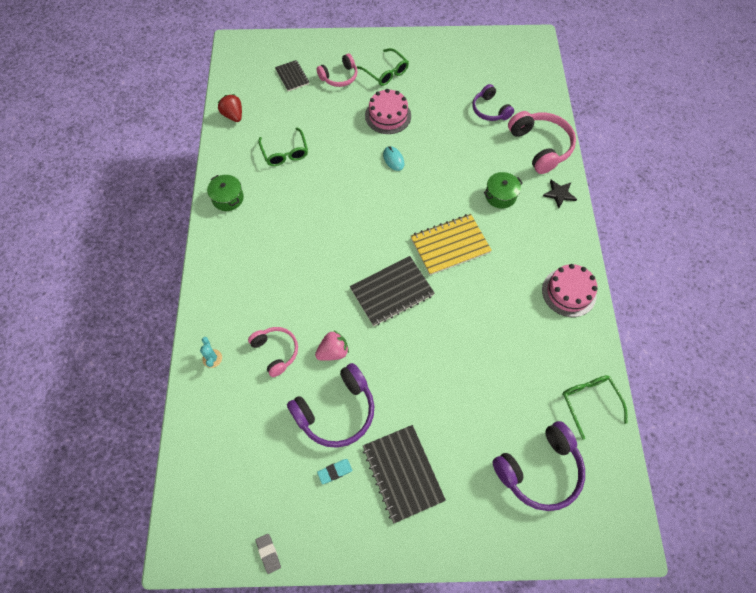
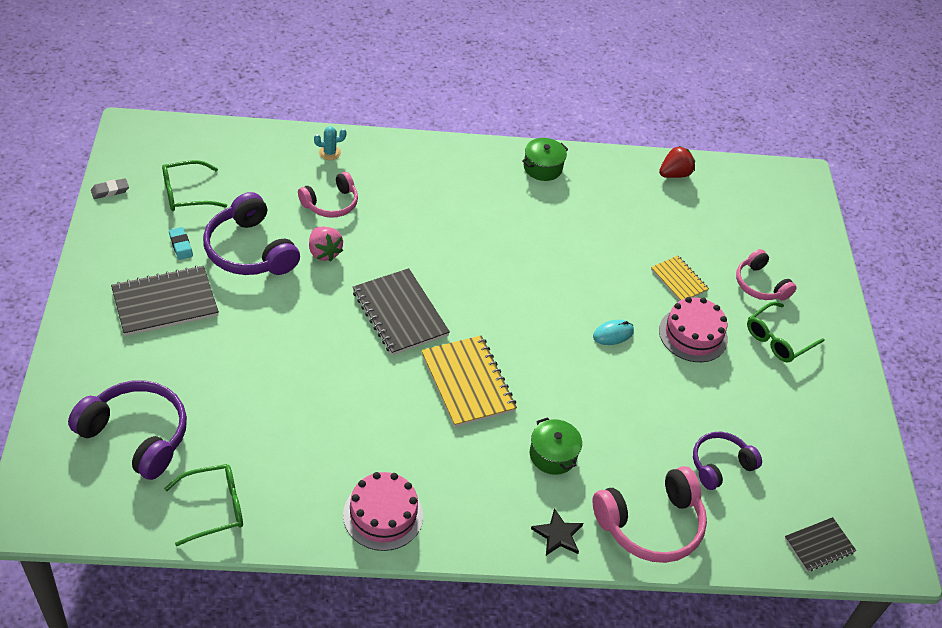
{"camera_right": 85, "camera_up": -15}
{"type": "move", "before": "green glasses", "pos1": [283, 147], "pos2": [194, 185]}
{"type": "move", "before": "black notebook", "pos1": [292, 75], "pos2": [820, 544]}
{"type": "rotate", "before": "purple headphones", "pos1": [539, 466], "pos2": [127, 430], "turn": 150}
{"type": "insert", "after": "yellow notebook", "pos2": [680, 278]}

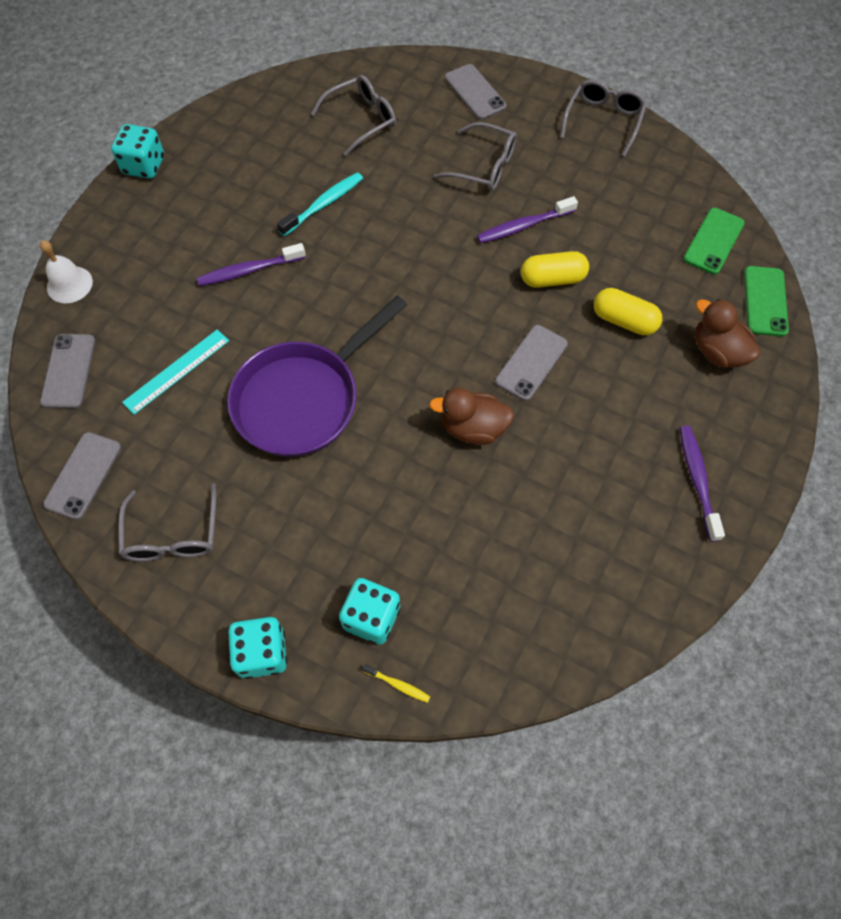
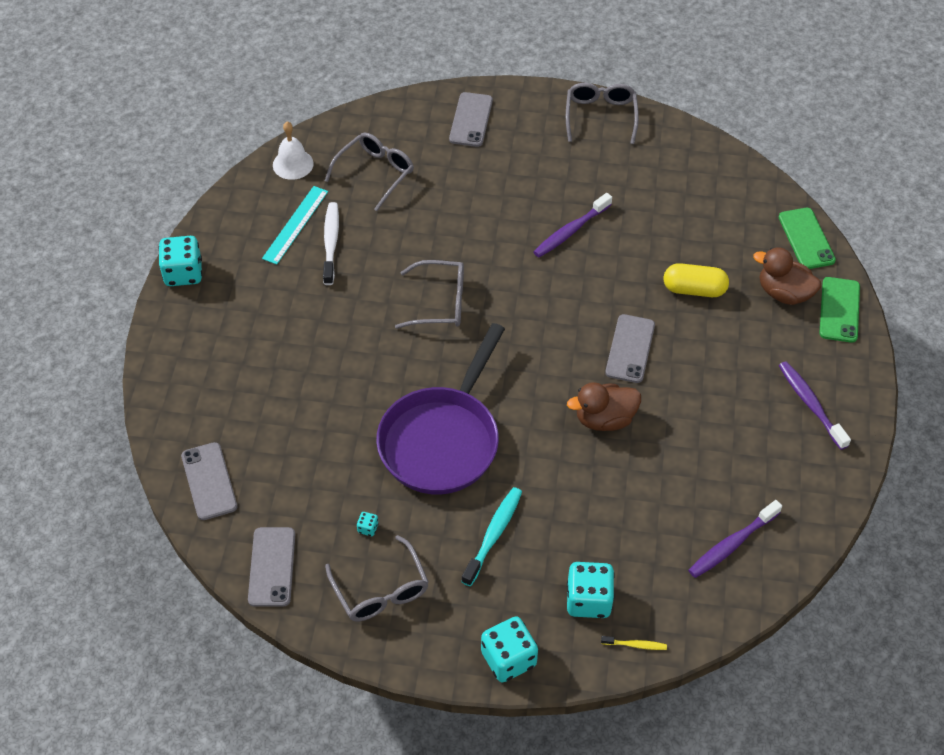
{"camera_right": -20, "camera_up": -10}
{"type": "move", "before": "white bell", "pos1": [66, 271], "pos2": [293, 151]}
{"type": "move", "before": "turquoise ruler", "pos1": [175, 372], "pos2": [295, 225]}
{"type": "move", "before": "purple toothbrush", "pos1": [251, 264], "pos2": [735, 539]}
{"type": "move", "before": "turquoise toothbrush", "pos1": [320, 204], "pos2": [491, 536]}
{"type": "move", "before": "grey glasses", "pos1": [475, 156], "pos2": [429, 294]}
{"type": "rotate", "before": "grey phone", "pos1": [476, 92], "pos2": [471, 119], "turn": 60}
{"type": "delete", "before": "yellow capsule", "pos1": [555, 269]}
{"type": "move", "before": "green phone", "pos1": [714, 241], "pos2": [839, 310]}
{"type": "insert", "after": "white toothbrush", "pos2": [331, 243]}
{"type": "insert", "after": "turquoise dice", "pos2": [367, 524]}

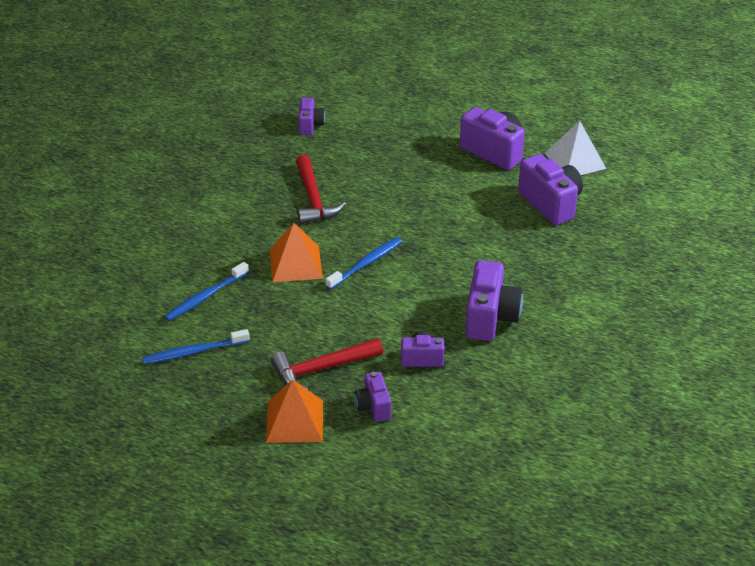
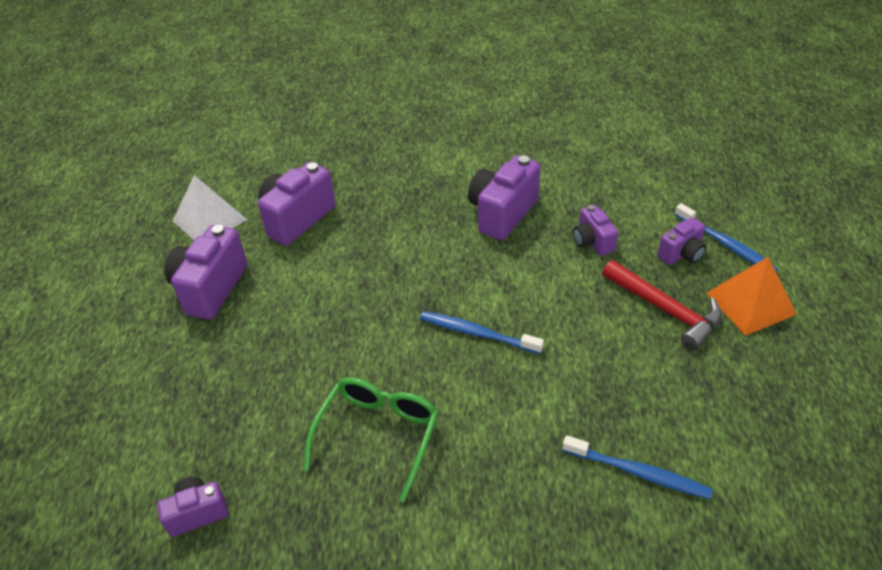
{"camera_right": -110, "camera_up": 5}
{"type": "move", "before": "blue toothbrush", "pos1": [196, 346], "pos2": [726, 237]}
{"type": "delete", "before": "orange pyramid", "pos1": [296, 252]}
{"type": "replace", "before": "red hammer", "after": "green glasses", "pos1": [321, 189], "pos2": [371, 439]}
{"type": "rotate", "before": "purple camera", "pos1": [494, 300], "pos2": [504, 197], "turn": -45}

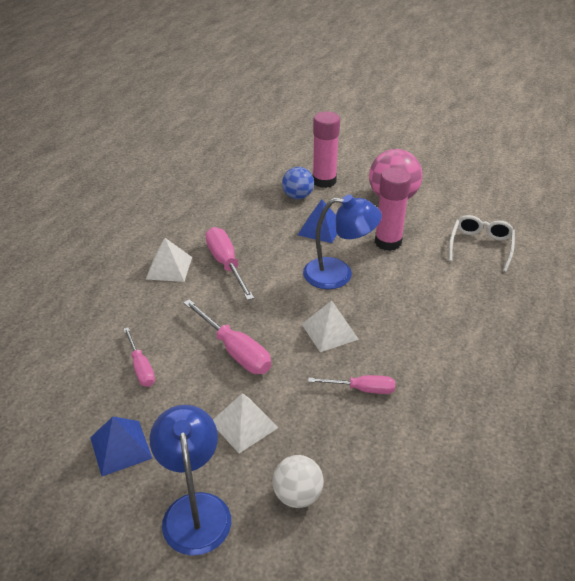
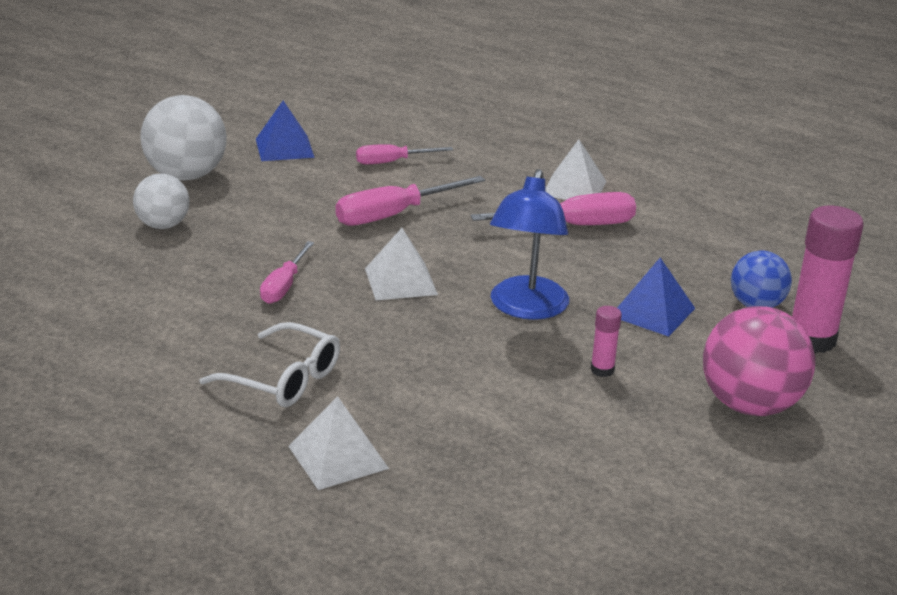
{"camera_right": 100, "camera_up": -10}
{"type": "replace", "before": "blue lamp", "after": "white ball", "pos1": [190, 480], "pos2": [183, 137]}
{"type": "move", "before": "white pyramid", "pos1": [246, 423], "pos2": [338, 443]}
{"type": "resize", "before": "pink glue stick", "pos1": [393, 209], "pos2": [606, 341], "scale": 0.47}
{"type": "move", "before": "white glasses", "pos1": [482, 243], "pos2": [269, 364]}

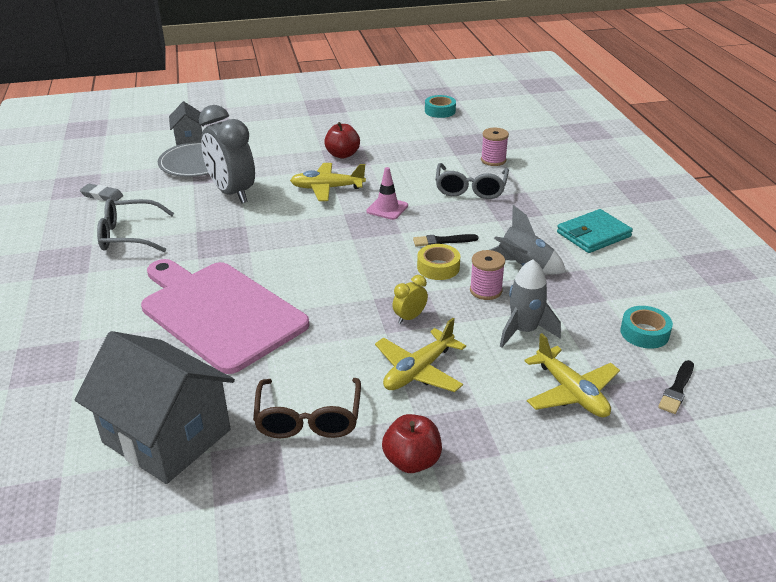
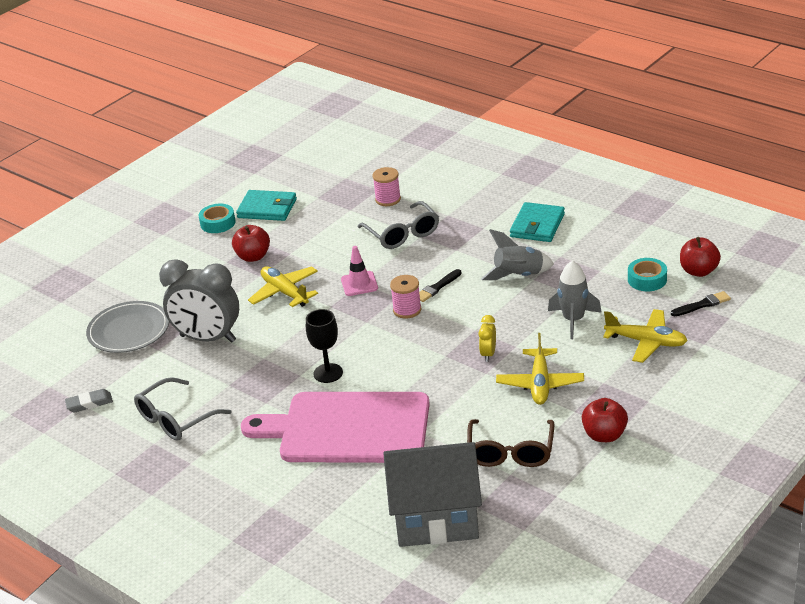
{"camera_right": -35, "camera_up": 0}
{"type": "delete", "before": "grey house", "pos1": [186, 123]}
{"type": "rotate", "before": "brown glasses", "pos1": [307, 408], "pos2": [510, 443], "turn": 45}
{"type": "rotate", "before": "yellow plane", "pos1": [328, 182], "pos2": [283, 286], "turn": 90}
{"type": "delete", "before": "yellow tape", "pos1": [438, 262]}
{"type": "move", "before": "turquoise tape", "pos1": [440, 106], "pos2": [217, 218]}
{"type": "move", "before": "pink spool", "pos1": [487, 275], "pos2": [405, 297]}
{"type": "rotate", "before": "black brush", "pos1": [676, 387], "pos2": [701, 304], "turn": -105}
{"type": "insert", "after": "turquoise wallet", "pos2": [266, 205]}
{"type": "insert", "after": "black goblet", "pos2": [324, 346]}
{"type": "insert", "after": "red apple", "pos2": [700, 257]}

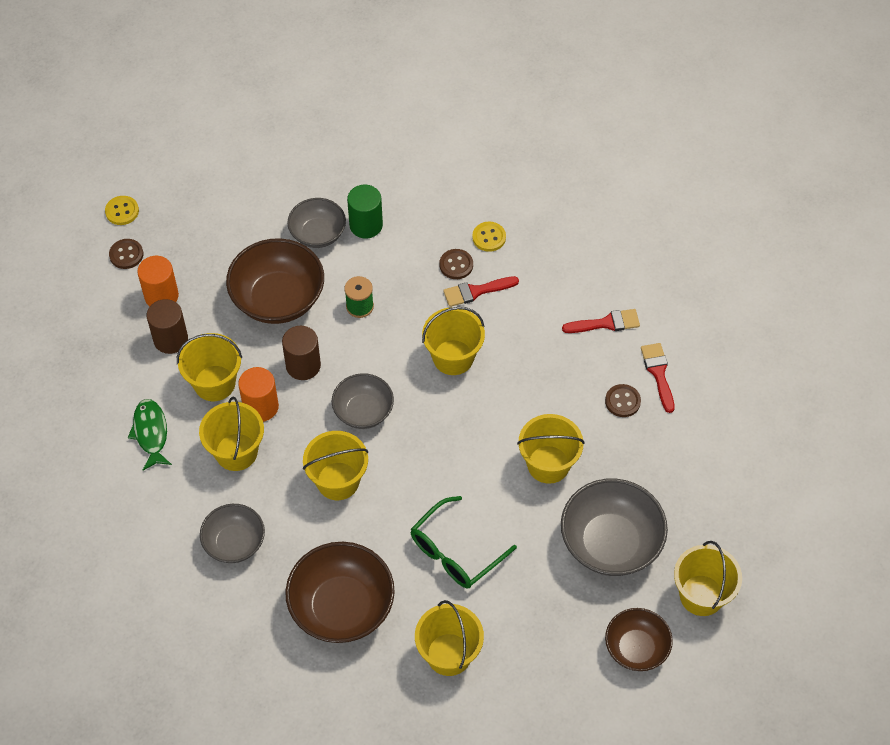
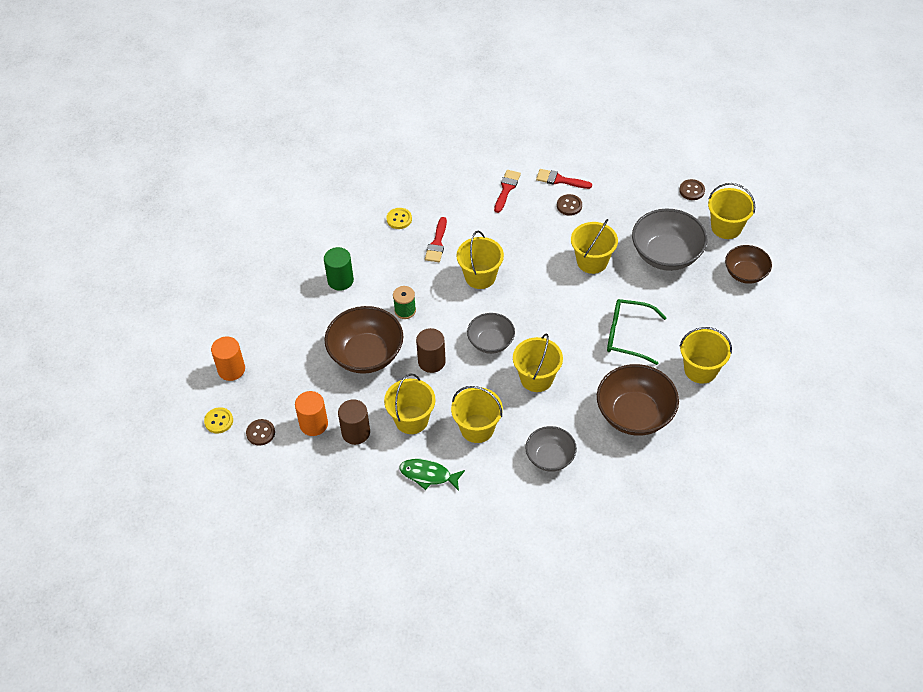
{"camera_right": -60, "camera_up": -5}
{"type": "move", "before": "orange cylinder", "pos1": [258, 394], "pos2": [228, 358]}
{"type": "delete", "before": "grey bowl", "pos1": [316, 223]}
{"type": "rotate", "before": "green glasses", "pos1": [464, 542], "pos2": [637, 332], "turn": 120}
{"type": "move", "before": "brown button", "pos1": [456, 264], "pos2": [692, 189]}

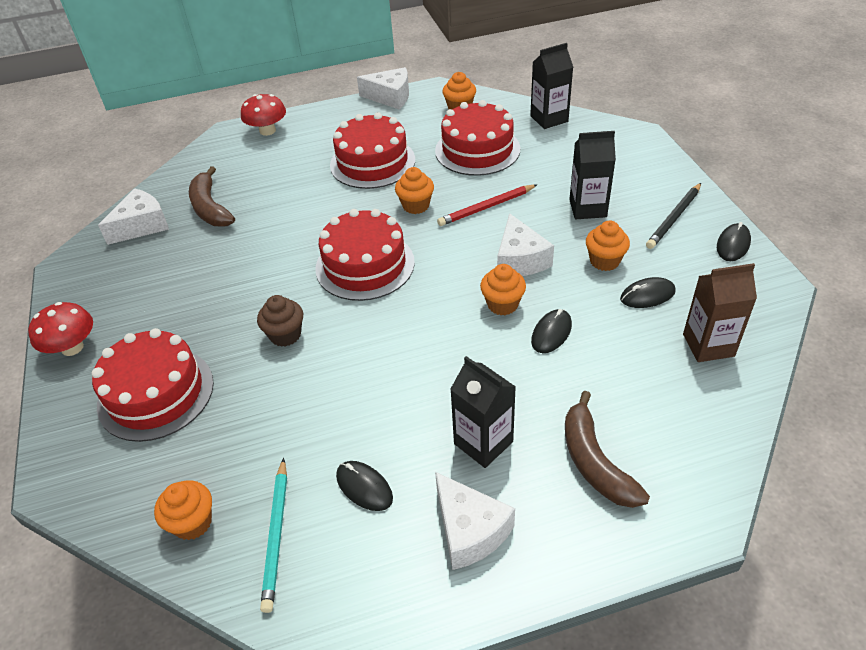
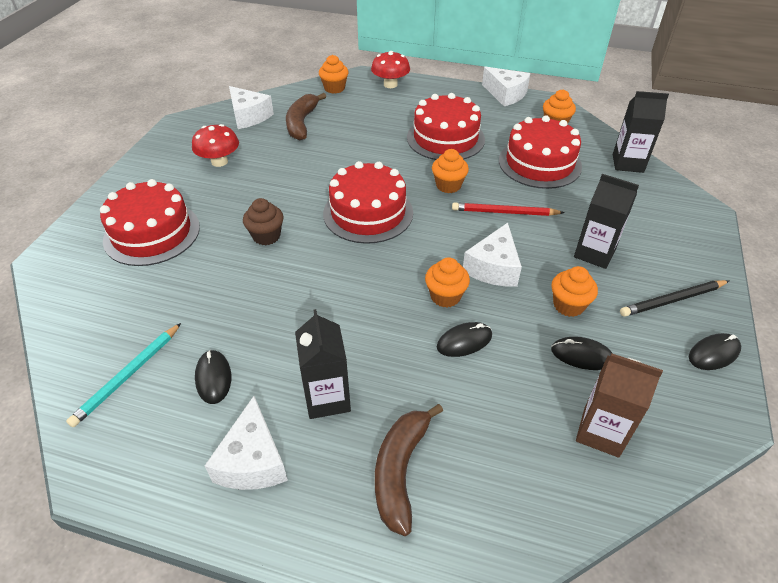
{"camera_right": 30, "camera_up": 0}
{"type": "move", "before": "red mushroom", "pos1": [60, 329], "pos2": [215, 145]}
{"type": "rotate", "before": "white cheese", "pos1": [133, 216], "pos2": [251, 107], "turn": 60}
{"type": "move", "before": "orange cupcake", "pos1": [183, 510], "pos2": [333, 74]}

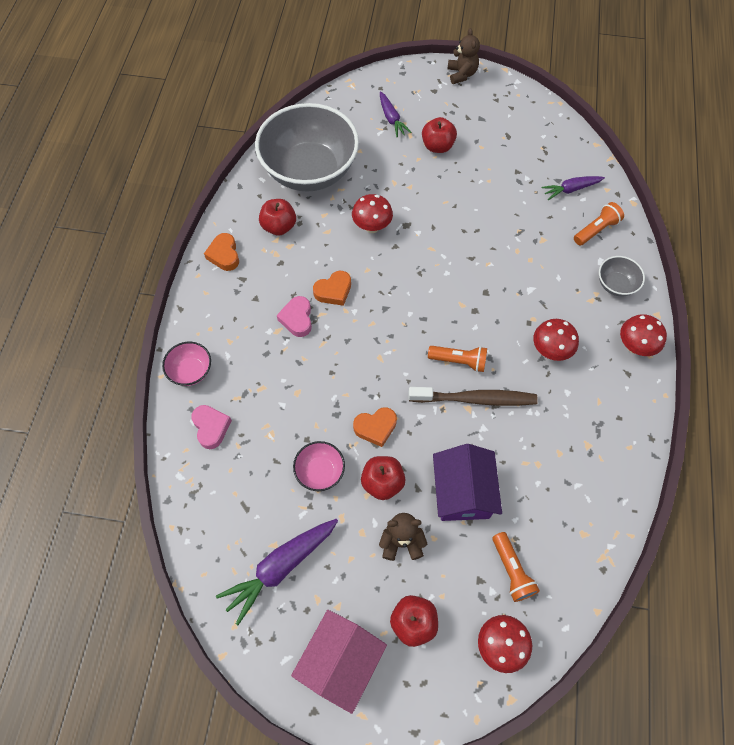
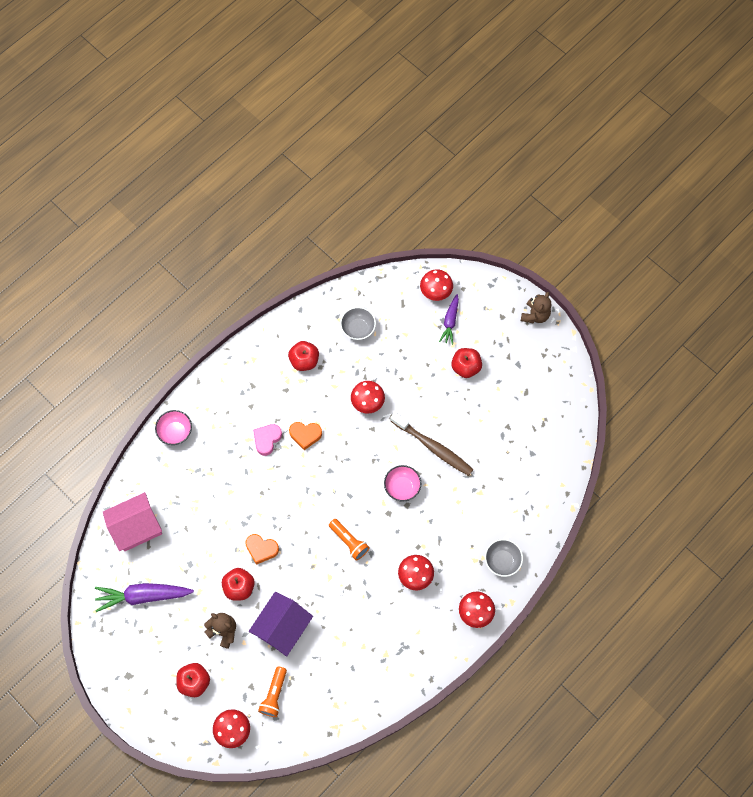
{"camera_right": 35, "camera_up": 5}
{"type": "delete", "before": "pink heart", "pos1": [211, 427]}
{"type": "delete", "before": "orange heart", "pos1": [221, 252]}
{"type": "resize", "before": "grey bowl", "pos1": [307, 147], "pos2": [358, 323], "scale": 0.42}
{"type": "move", "before": "pink house", "pos1": [339, 662], "pos2": [132, 521]}
{"type": "move", "before": "pink bowl", "pos1": [319, 466], "pos2": [402, 483]}
{"type": "move", "before": "brown toothbrush", "pos1": [473, 396], "pos2": [432, 444]}
{"type": "delete", "before": "purple carrot", "pos1": [573, 188]}
{"type": "delete", "before": "orange flashlight", "pos1": [599, 224]}
{"type": "insert", "after": "red mushroom", "pos2": [436, 285]}

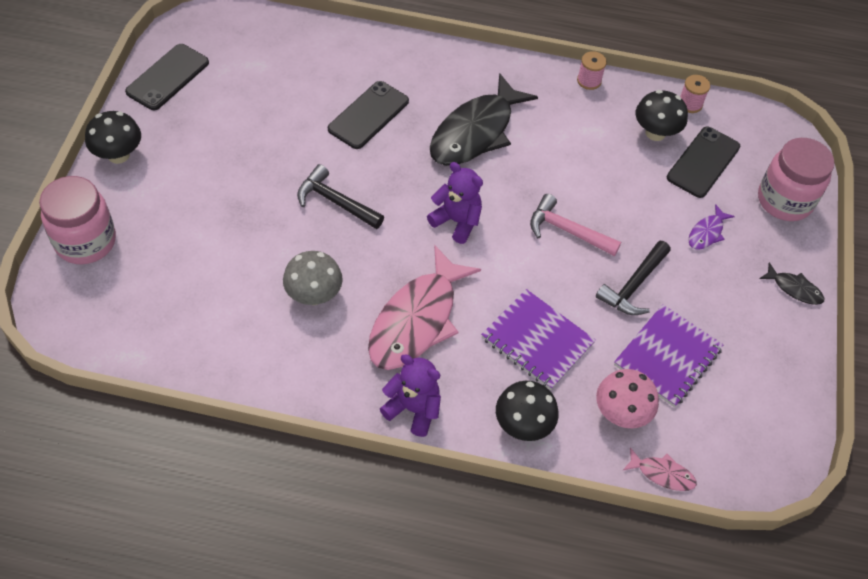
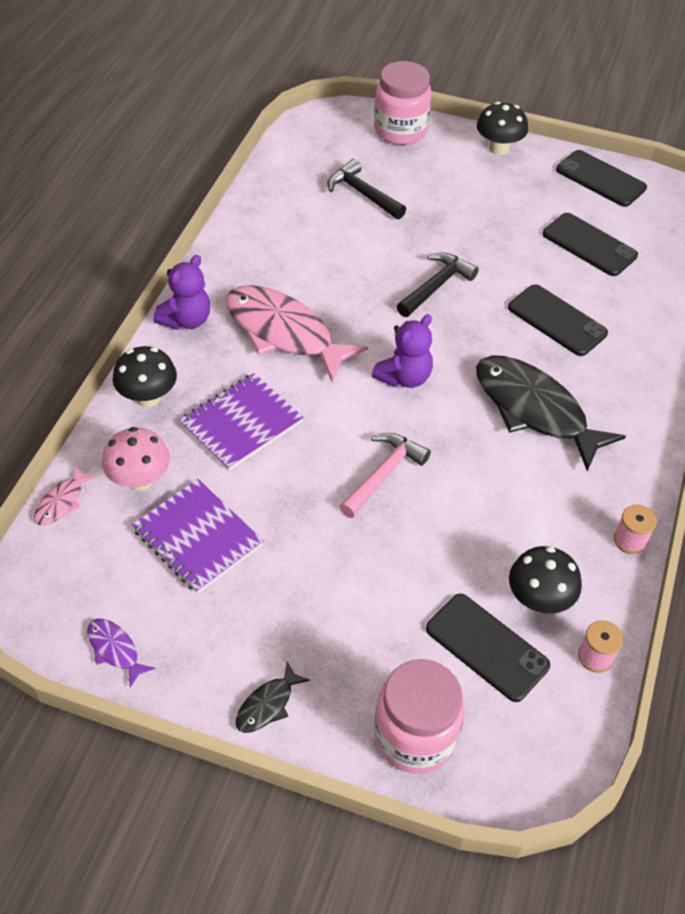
{"camera_right": 100, "camera_up": -5}
{"type": "delete", "before": "grey mushroom", "pos1": [313, 278]}
{"type": "move", "before": "black hammer", "pos1": [633, 278], "pos2": [366, 189]}
{"type": "move", "before": "purple fish", "pos1": [711, 227], "pos2": [121, 653]}
{"type": "insert", "after": "black phone", "pos2": [590, 244]}

